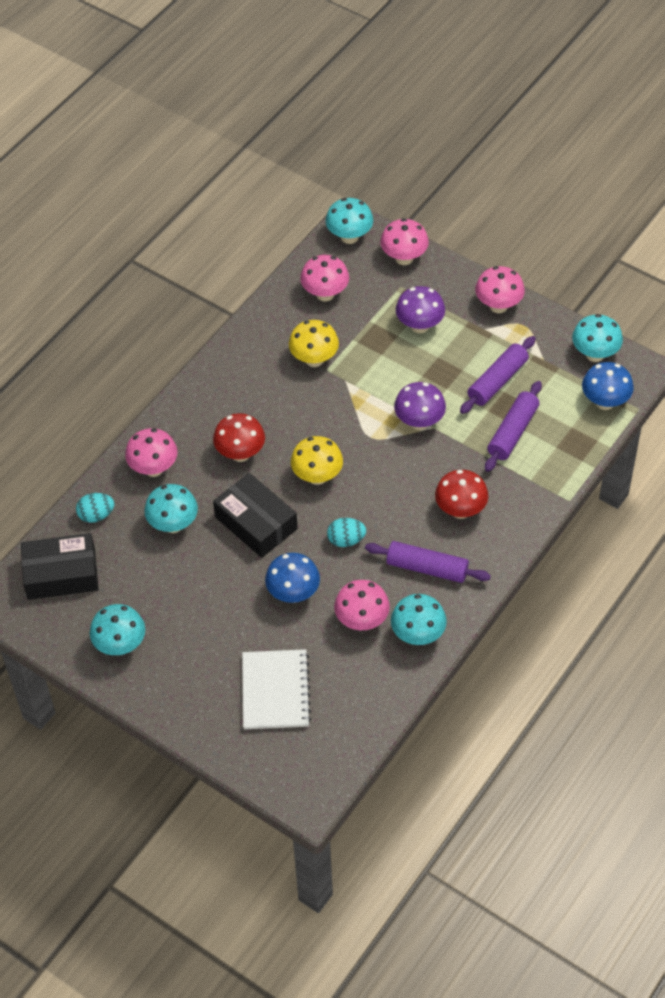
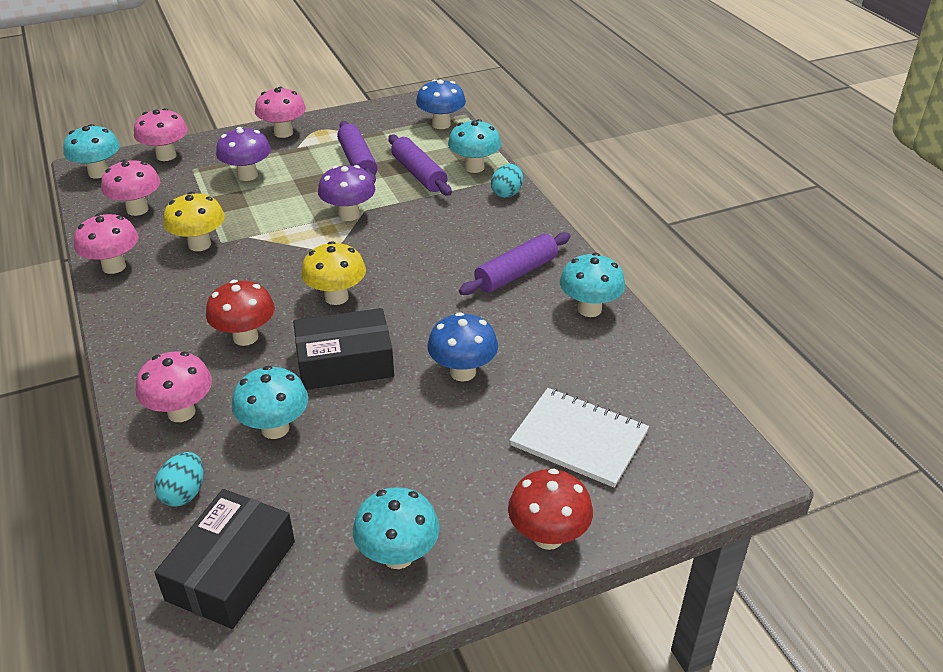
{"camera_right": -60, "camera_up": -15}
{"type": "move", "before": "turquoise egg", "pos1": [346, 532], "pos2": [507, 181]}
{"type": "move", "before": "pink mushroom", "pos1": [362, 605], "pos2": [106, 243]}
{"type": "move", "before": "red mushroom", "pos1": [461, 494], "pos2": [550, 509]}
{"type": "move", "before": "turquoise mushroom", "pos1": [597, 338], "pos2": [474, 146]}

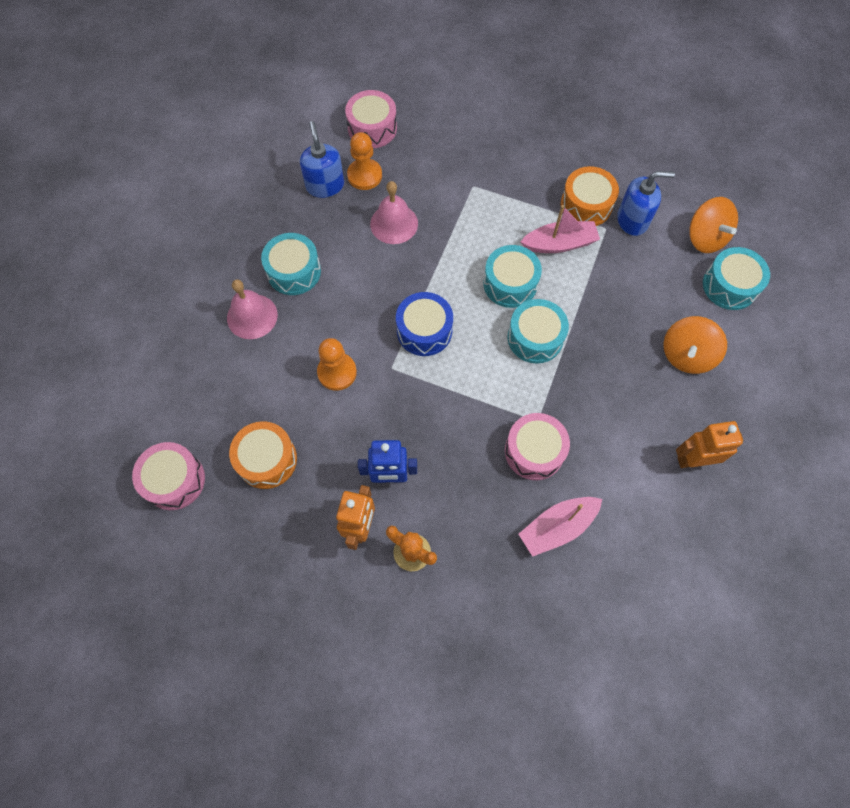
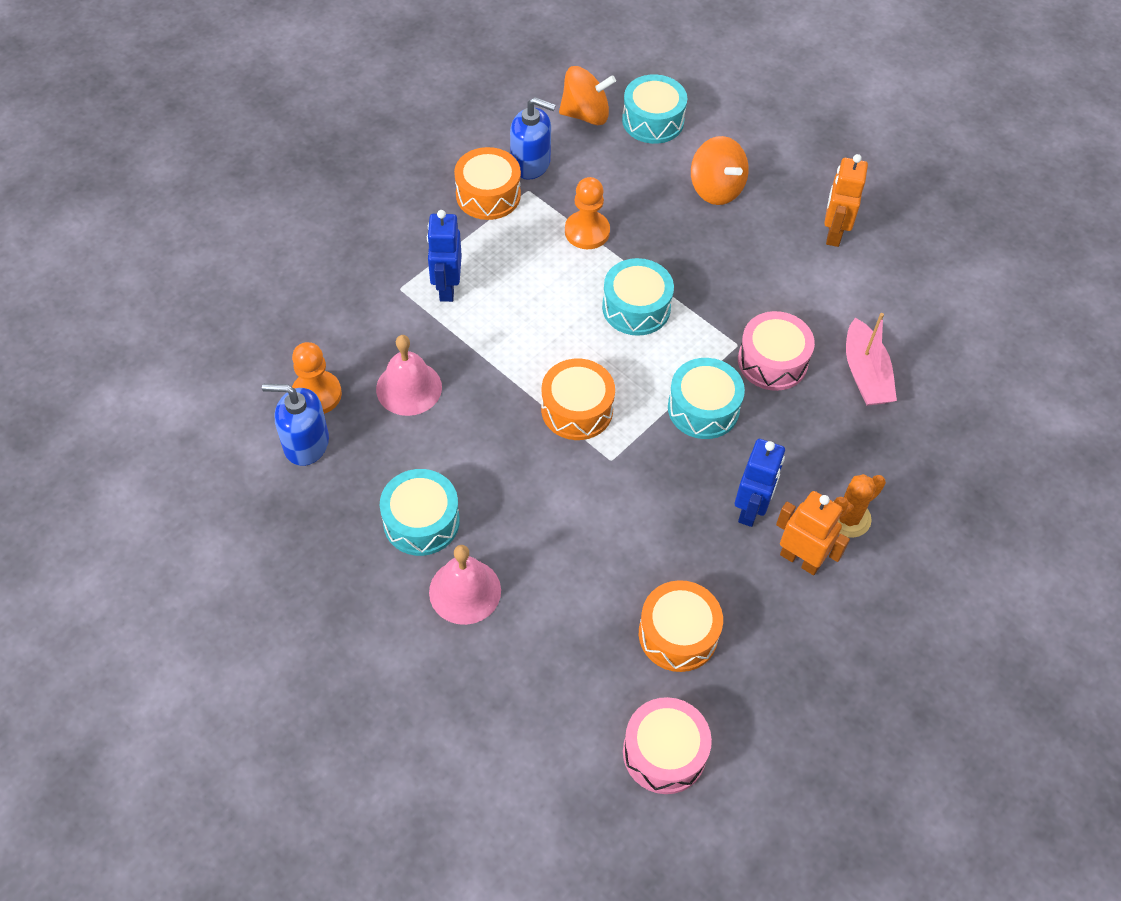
{"camera_right": -70, "camera_up": -10}
{"type": "move", "before": "orange pawn", "pos1": [337, 364], "pos2": [587, 213]}
{"type": "delete", "before": "pink drum", "pos1": [371, 119]}
{"type": "recolor", "before": "blue drum", "after": "orange drum", "pos1": [424, 324], "pos2": [578, 399]}
{"type": "move", "before": "turquoise drum", "pos1": [512, 276], "pos2": [706, 398]}
{"type": "delete", "before": "pink boat", "pos1": [560, 229]}
{"type": "rotate", "before": "blue soap dispenser", "pos1": [646, 203], "pos2": [533, 138], "turn": 90}
{"type": "insert", "after": "blue robot", "pos2": [444, 256]}

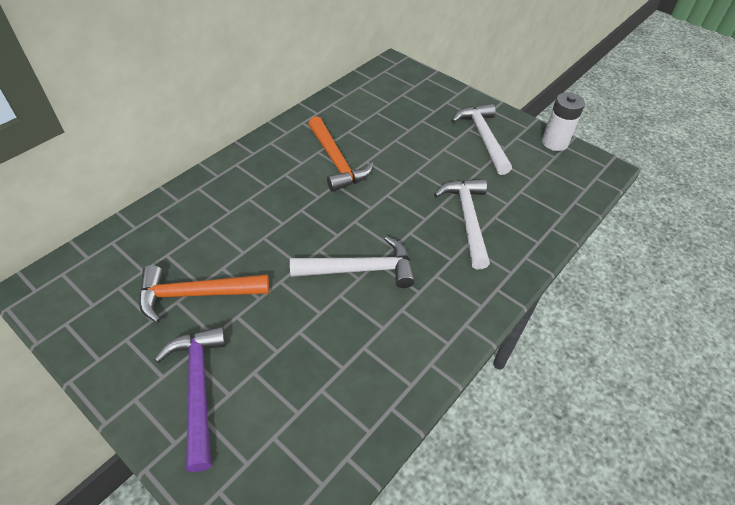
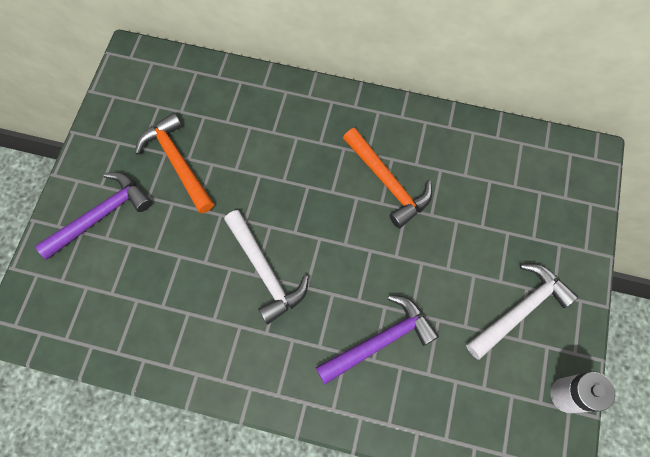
{"camera_right": 65, "camera_up": 20}
{"type": "rotate", "before": "orange hammer", "pos1": [341, 154], "pos2": [387, 178], "turn": -75}
{"type": "recolor", "before": "white hammer", "after": "purple hammer", "pos1": [462, 224], "pos2": [377, 340]}

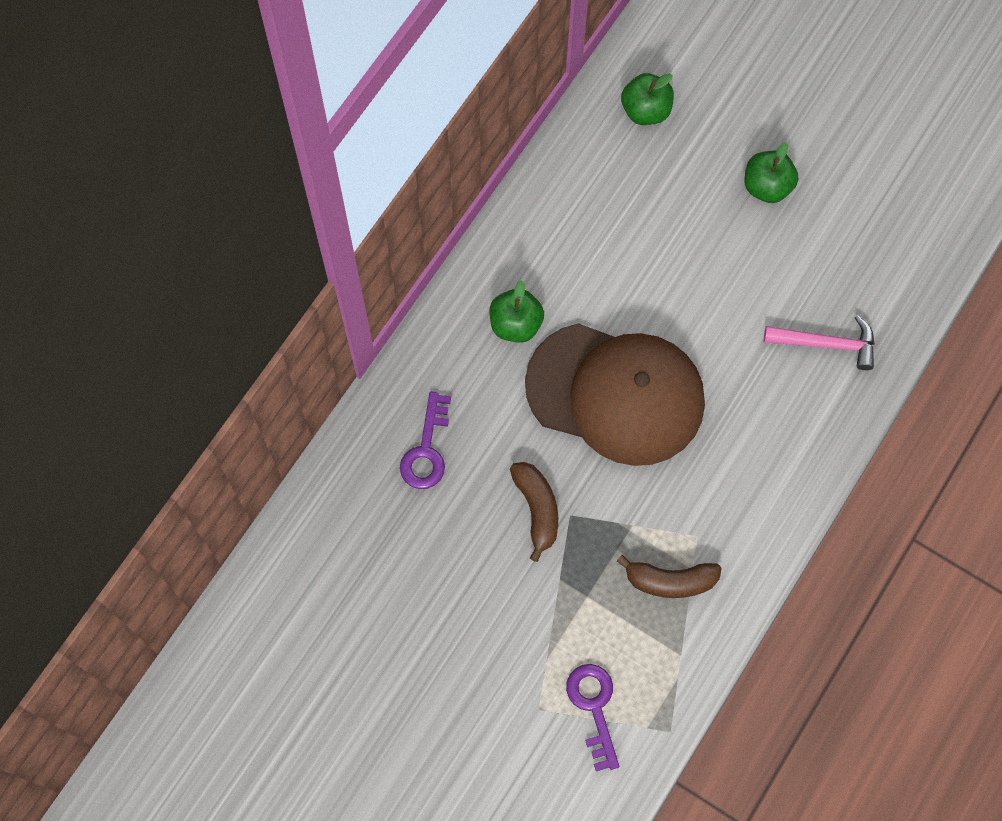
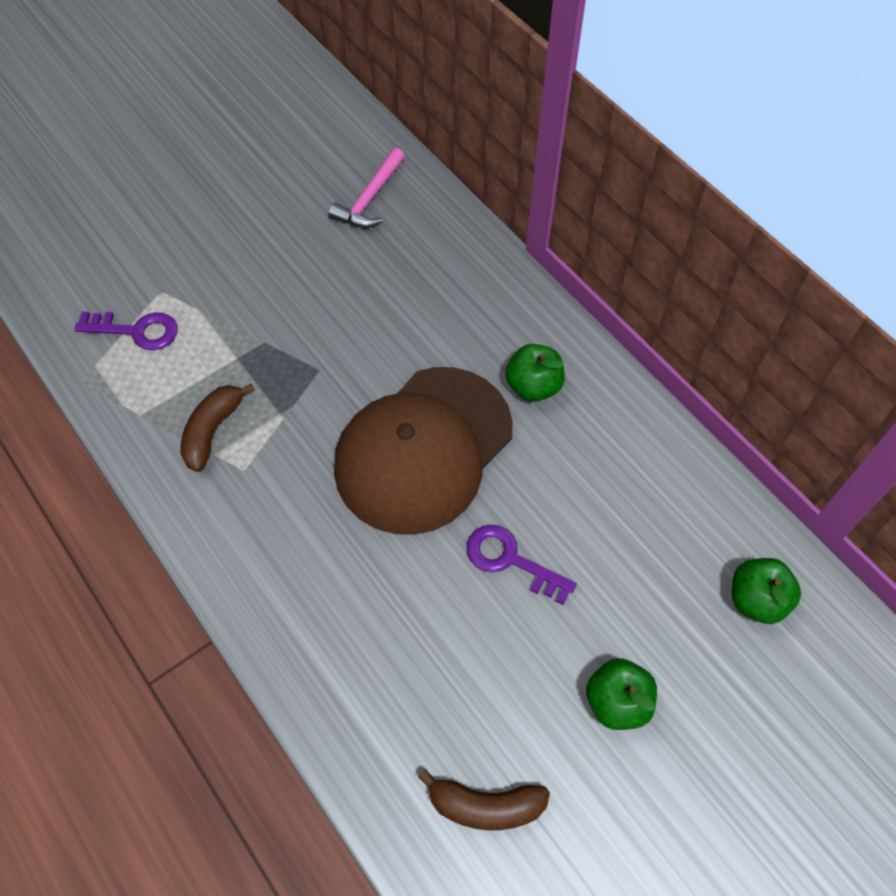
{"camera_right": 110, "camera_up": -10}
{"type": "move", "before": "purple key", "pos1": [425, 440], "pos2": [522, 564]}
{"type": "move", "before": "brown banana", "pos1": [534, 512], "pos2": [484, 799]}
{"type": "move", "before": "pink hammer", "pos1": [819, 342], "pos2": [366, 188]}

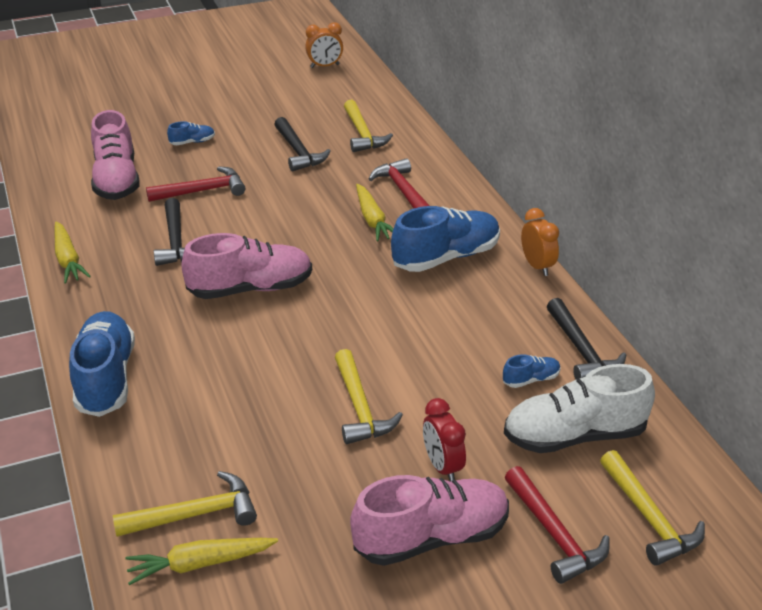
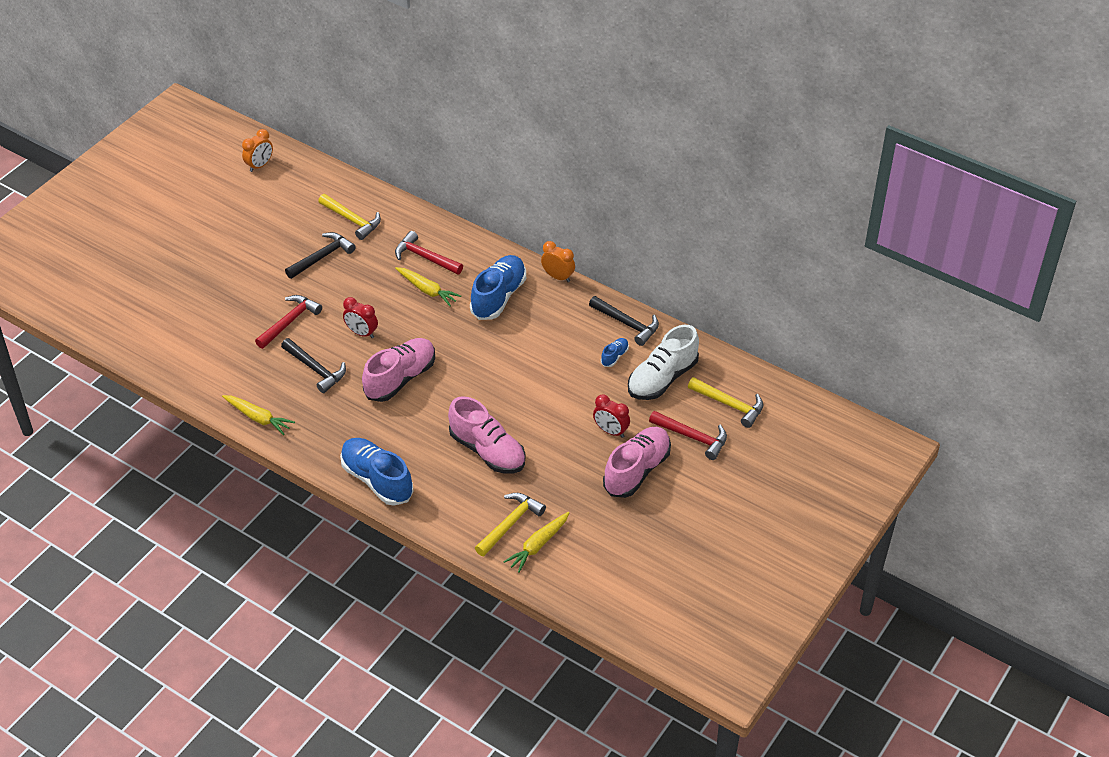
{"camera_right": -35, "camera_up": 10}
{"type": "move", "before": "pink shoe", "pos1": [115, 155], "pos2": [487, 434]}
{"type": "delete", "before": "blue shoe", "pos1": [191, 133]}
{"type": "rotate", "before": "black hammer", "pos1": [302, 144], "pos2": [320, 255], "turn": -75}
{"type": "delete", "before": "yellow hammer", "pos1": [369, 396]}
{"type": "insert", "after": "red clock", "pos2": [360, 318]}

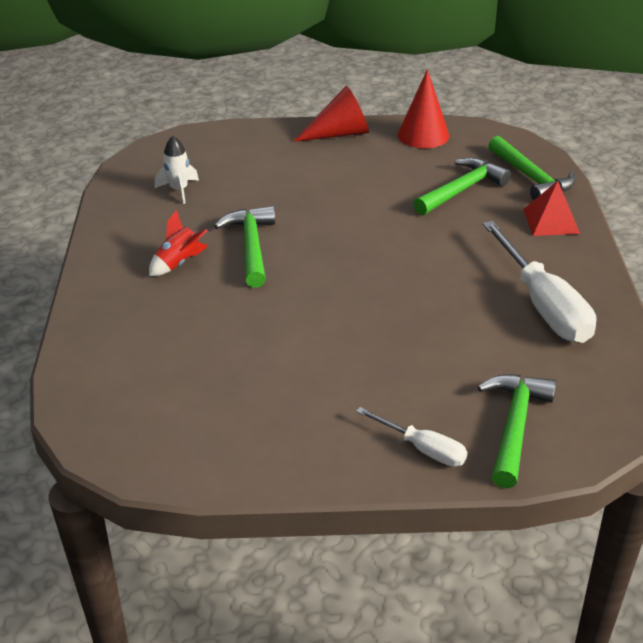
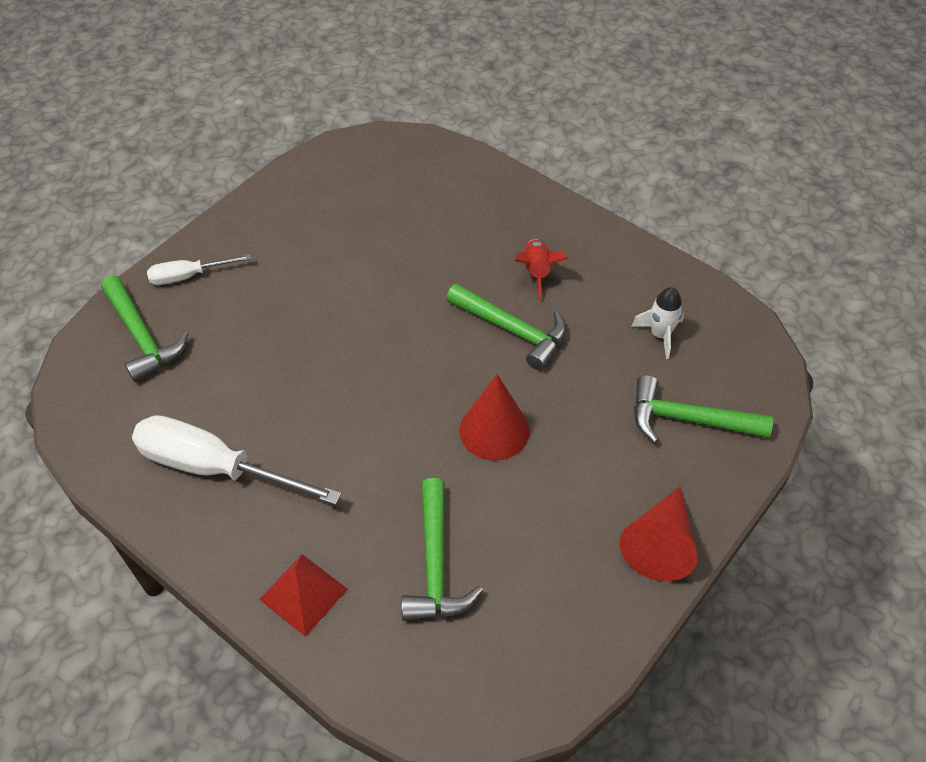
{"camera_right": 130, "camera_up": 15}
{"type": "move", "before": "red cone", "pos1": [423, 108], "pos2": [494, 417]}
{"type": "move", "before": "green hammer", "pos1": [532, 168], "pos2": [703, 409]}

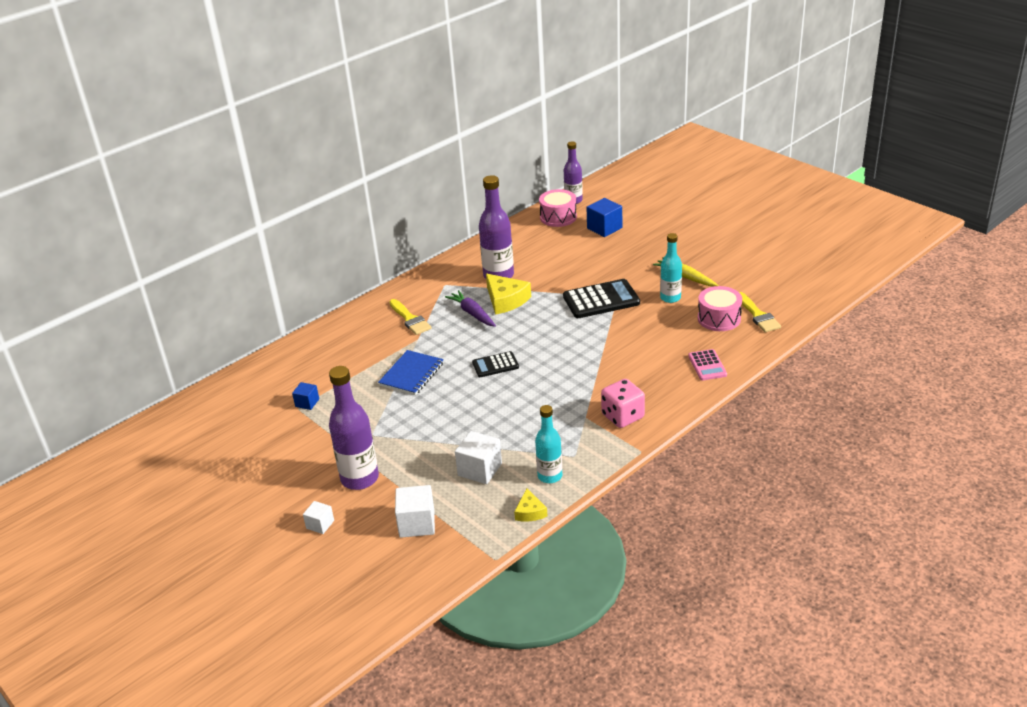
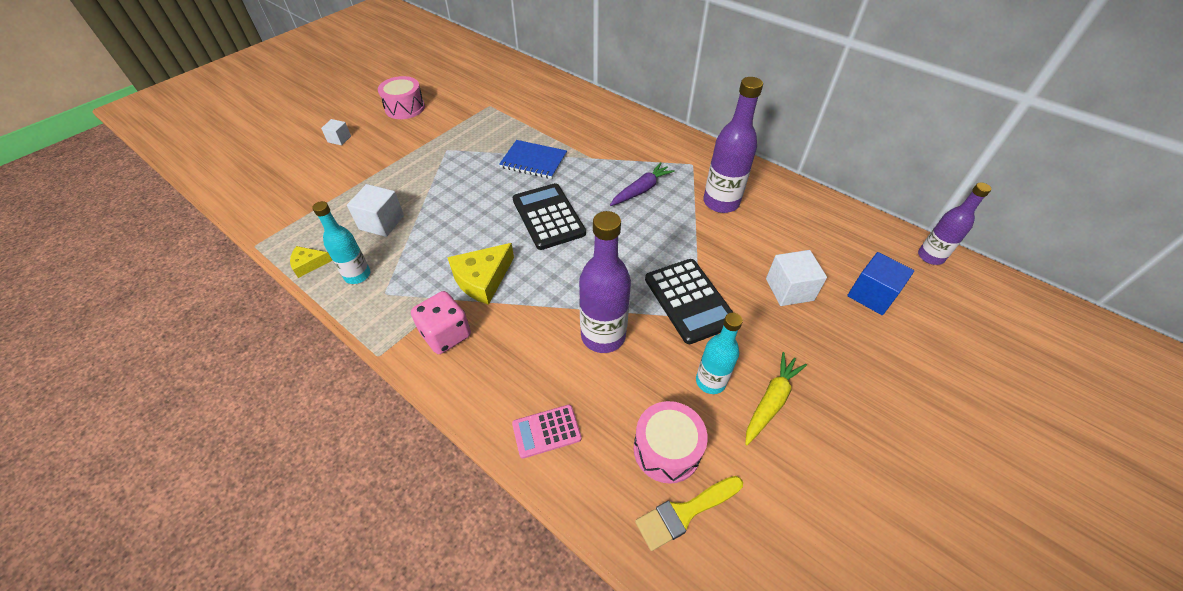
{"camera_right": 80, "camera_up": 15}
{"type": "delete", "before": "blue cube", "pos1": [305, 396]}
{"type": "move", "before": "purple bottle", "pos1": [354, 428], "pos2": [605, 282]}
{"type": "delete", "before": "yellow brush", "pos1": [410, 317]}
{"type": "move", "before": "white cube", "pos1": [415, 511], "pos2": [796, 278]}
{"type": "resize", "before": "black calculator", "pos1": [495, 364], "pos2": [549, 216], "scale": 1.73}
{"type": "move", "before": "yellow cheese", "pos1": [508, 294], "pos2": [480, 274]}
{"type": "move", "before": "pink drum", "pos1": [558, 208], "pos2": [401, 97]}

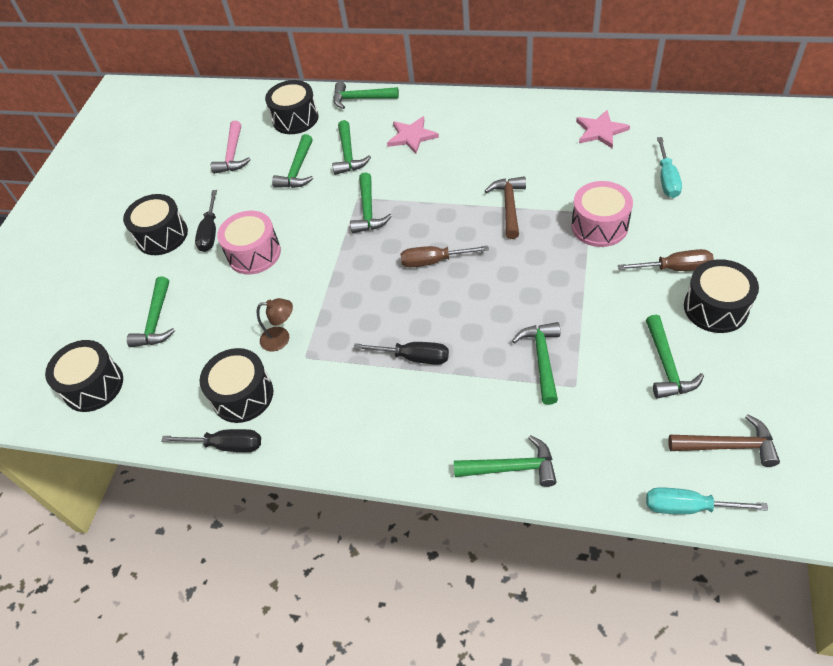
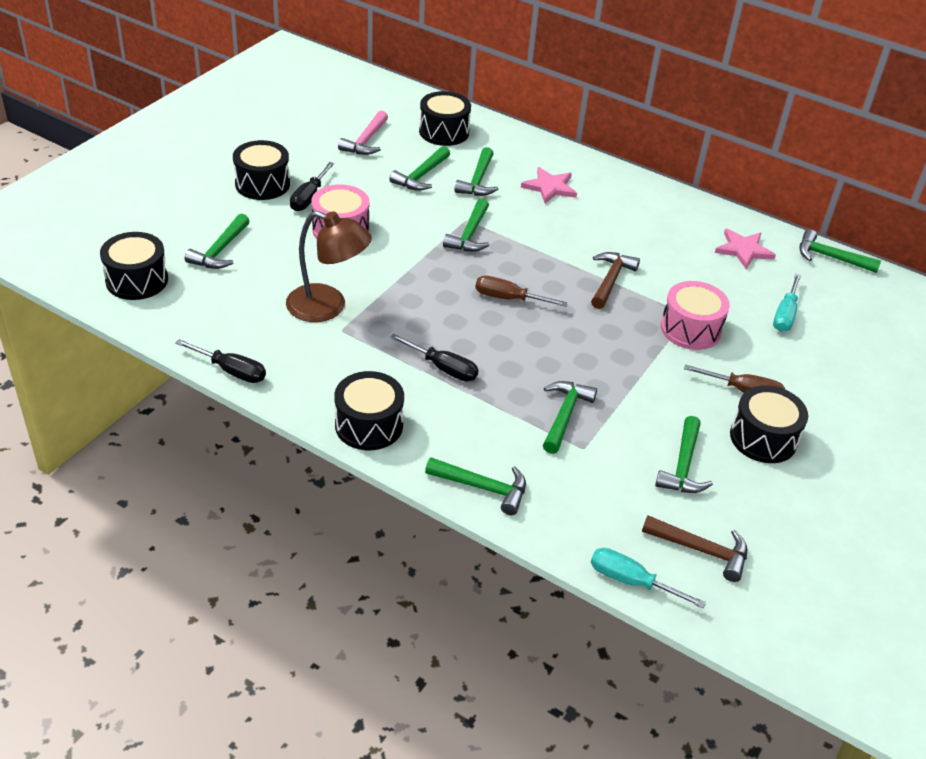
{"camera_right": 10, "camera_up": -10}
{"type": "move", "before": "black drum", "pos1": [236, 385], "pos2": [369, 410]}
{"type": "resize", "before": "brown lamp", "pos1": [275, 324], "pos2": [329, 266], "scale": 1.87}
{"type": "move", "before": "green hammer", "pos1": [366, 95], "pos2": [840, 251]}

